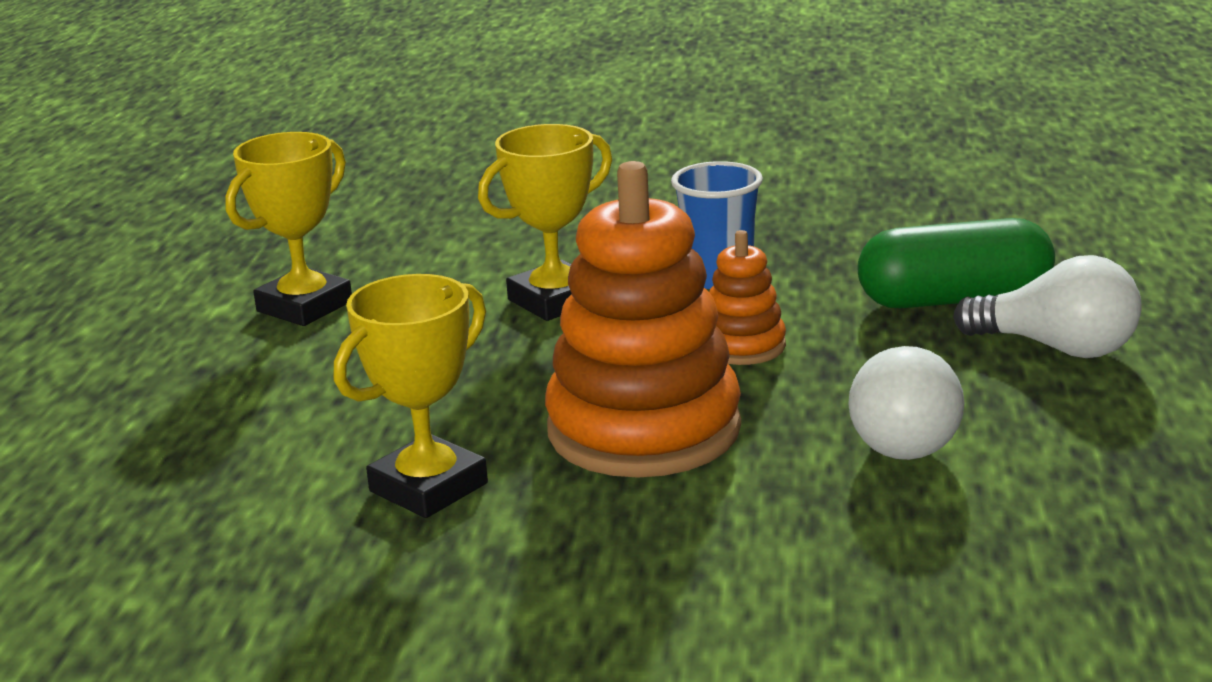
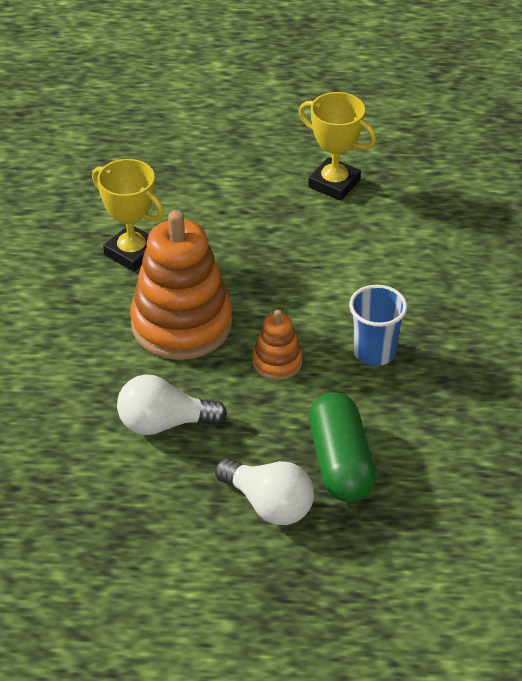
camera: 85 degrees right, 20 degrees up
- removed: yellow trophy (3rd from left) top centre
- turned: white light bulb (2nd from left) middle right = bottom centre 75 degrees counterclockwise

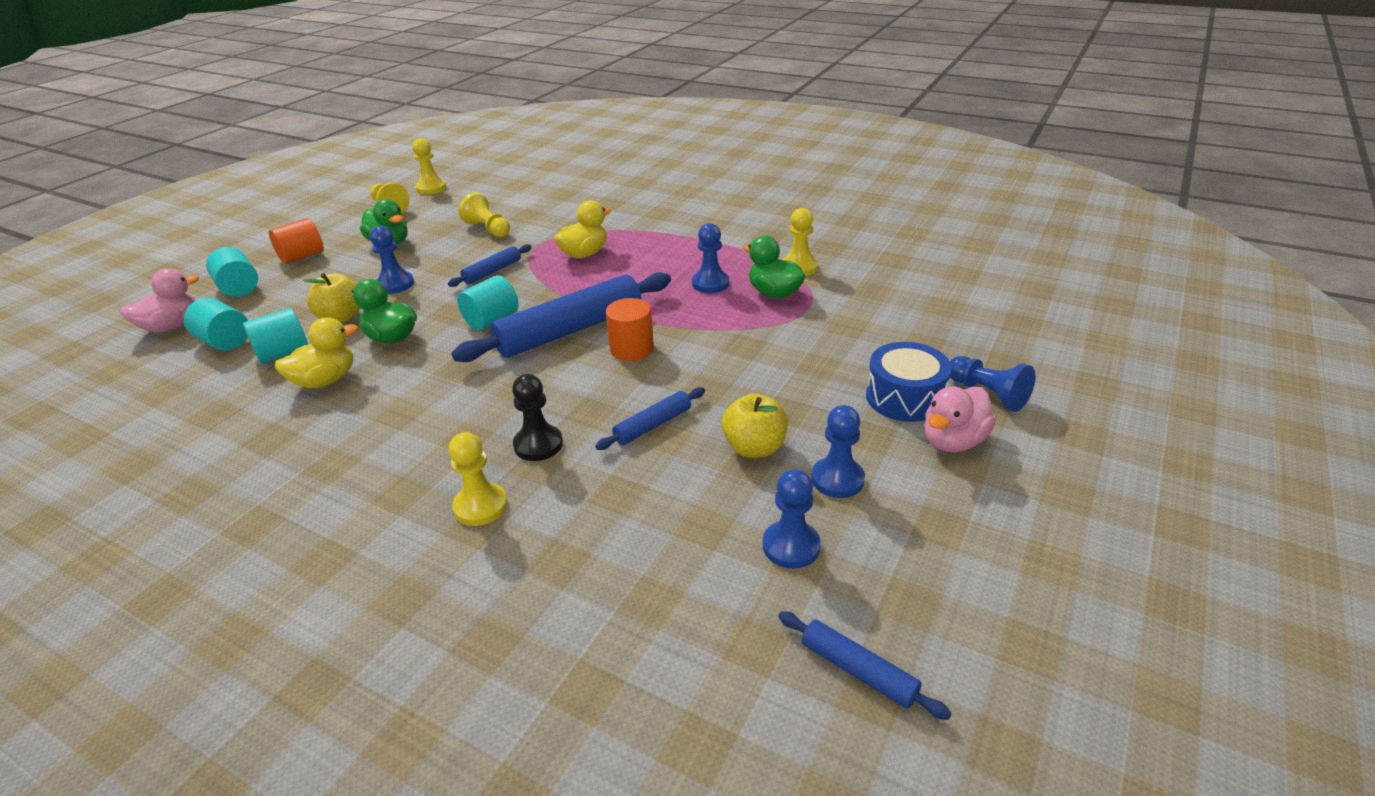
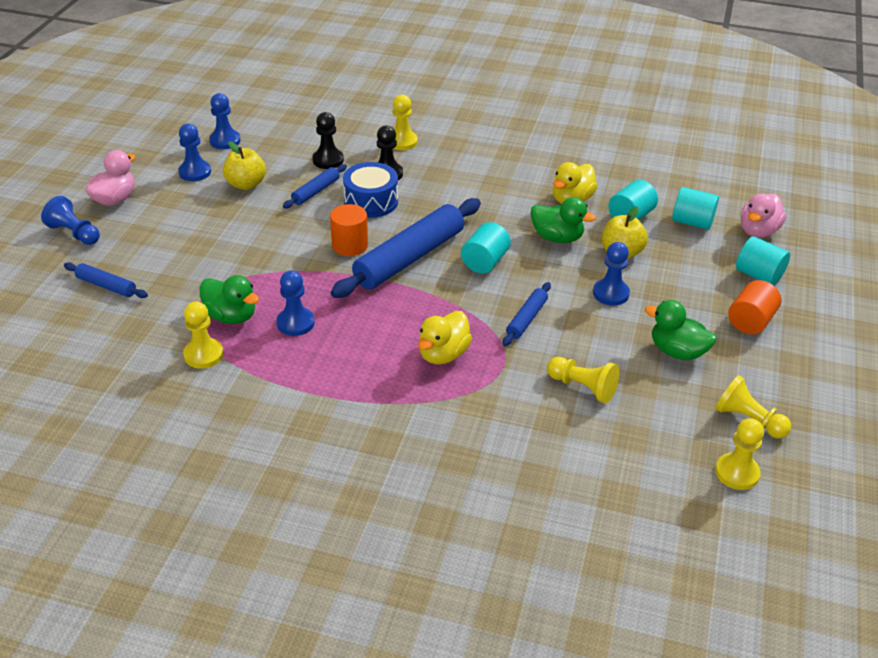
camera: 165 degrees right, 5 degrees up
- moved: blue drum centre to top centre
- moved: blue rolling pin (4th from left in the first image) bottom centre to blue rolling pin (1st from left) middle left
- added: black pawn (1st from left) top centre

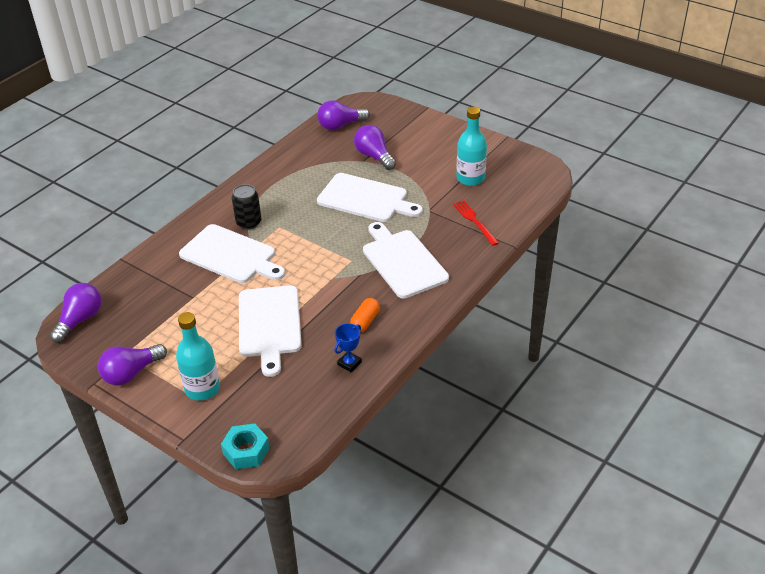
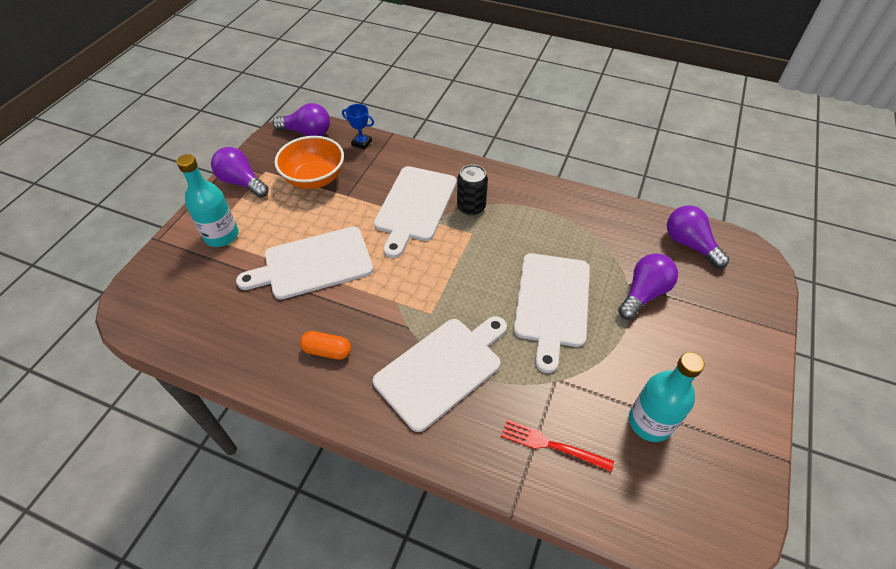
camera: 75 degrees right, 10 degrees up
- turned: red fork centre = bottom centre 120 degrees counterclockwise
- moved: blue trophy centre to top centre
- removed: turquoise nut bottom left
- added: orange bowl top centre

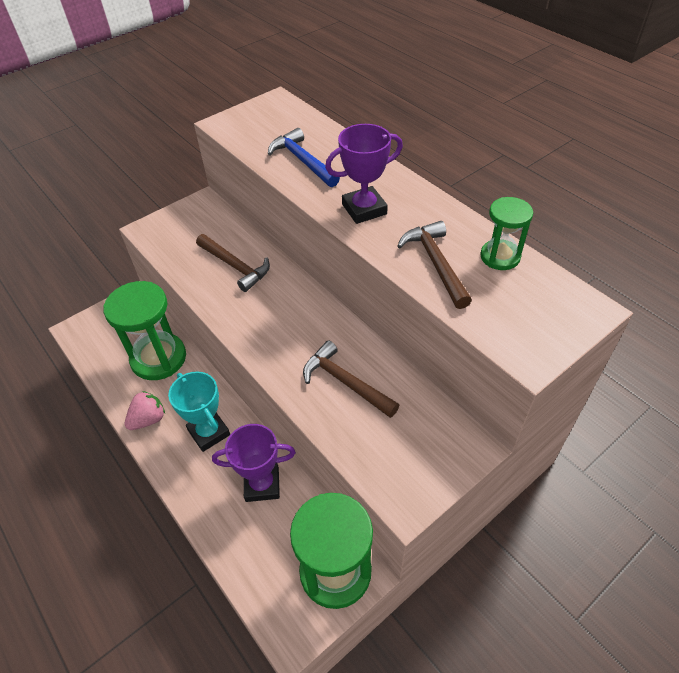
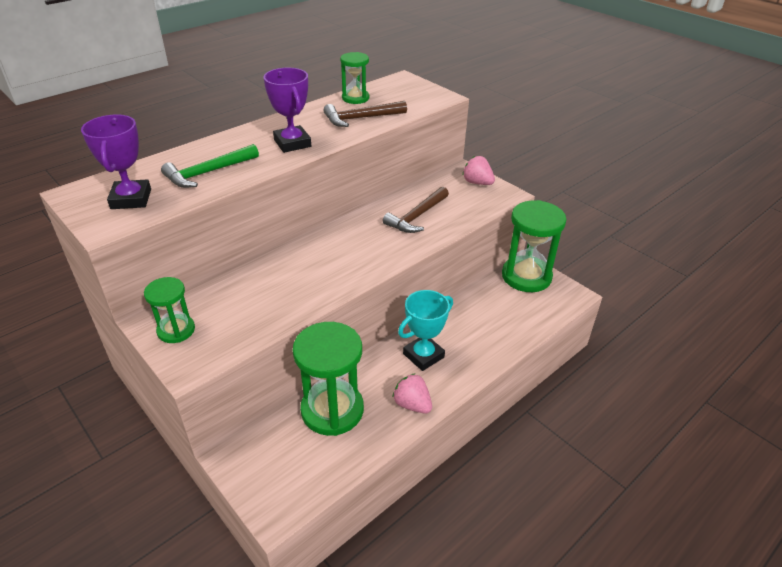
camera: 95 degrees left, 10 degrees down
- recoloured: blue hammer top centre to green hammer top left
- removed: brown hammer (1st from left) centre
- moved: purple trophy (1st from left) bottom centre to top left
- added: pink strawberry (2nd from left) top centre
- added: green hourglass (1st from left) middle left

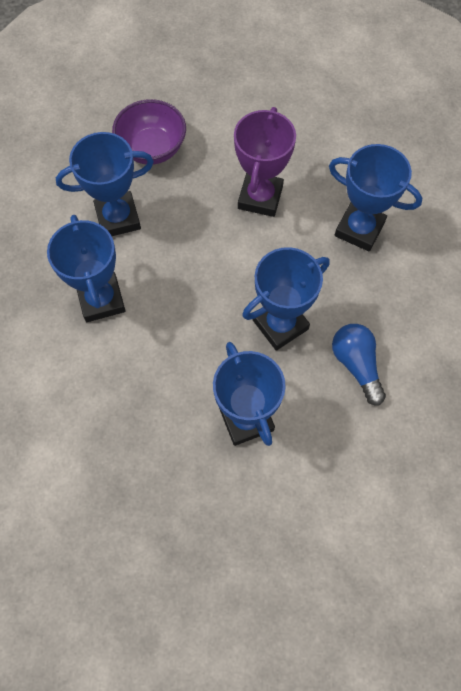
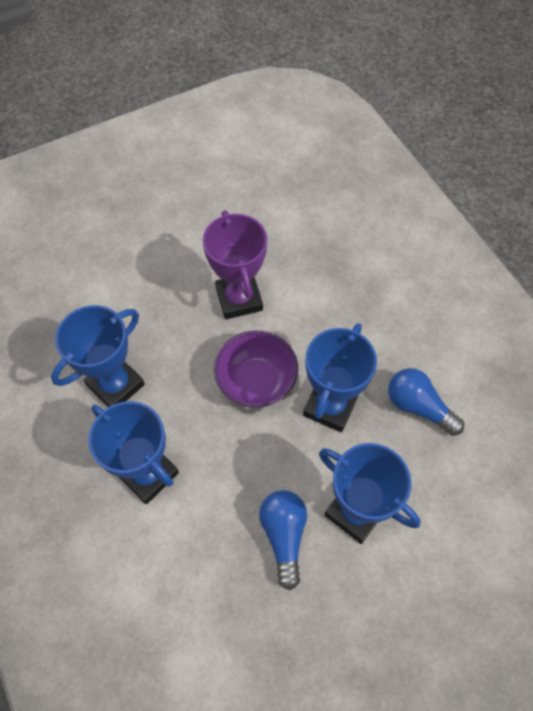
camera: 30 degrees left, 5 degrees down
- moved: purple bowl top left to centre
- removed: blue trophy (5th from left) top right
- added: blue light bulb (1st from left) bottom centre

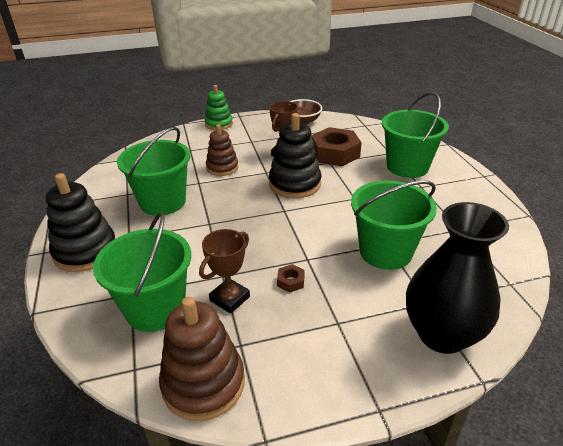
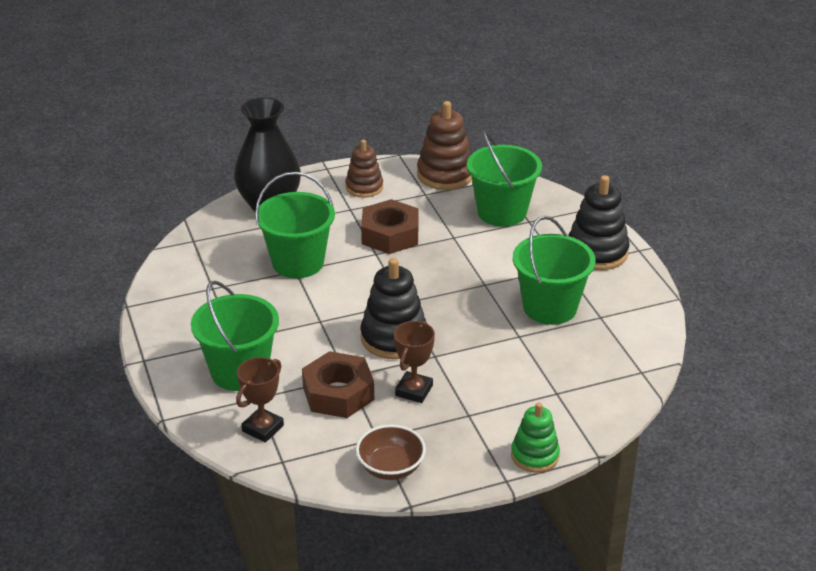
camera: 175 degrees right, 0 degrees up
- moved: brown stacking toy (2nd from left in the first image) centre to brown stacking toy (1st from left) top centre
- moved: brown trophy (1st from left) centre to bottom left
- resized: brown nut (1st from left in the first image) centre = centre x2.36

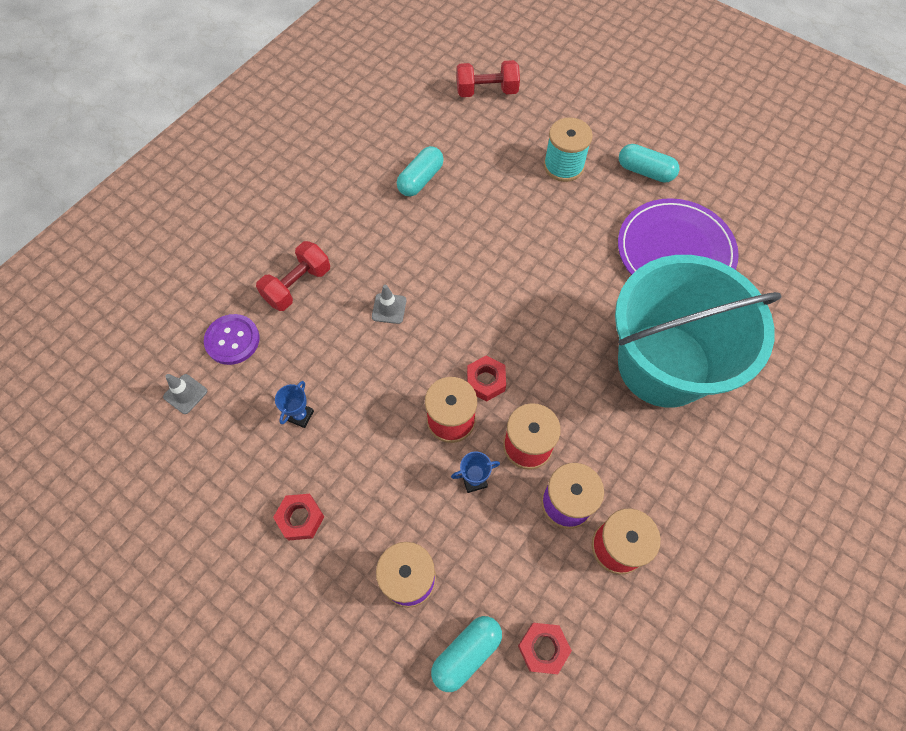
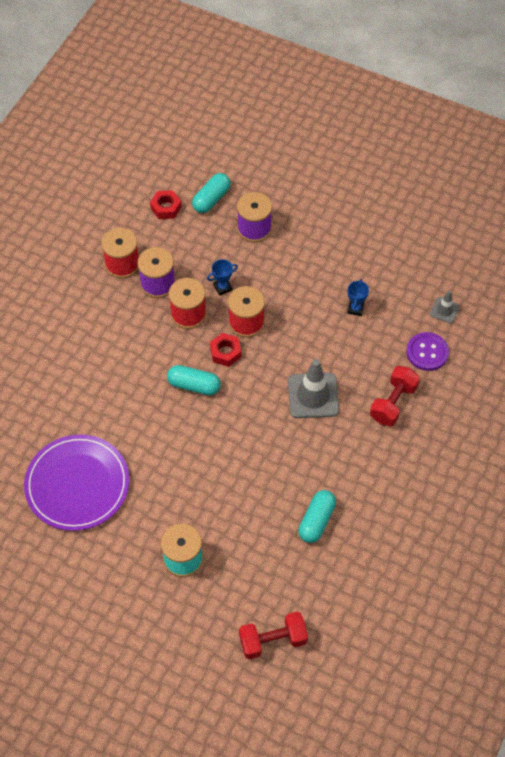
camera: 170 degrees right, 5 degrees down
- moved: turquoise capsule (3rd from left in the first image) top right to turquoise capsule (1st from left) centre
- removed: turquoise bucket middle right
- resized: grey traffic cone (2nd from left in the first image) centre = centre x1.90
- removed: red nut (1st from left) bottom left

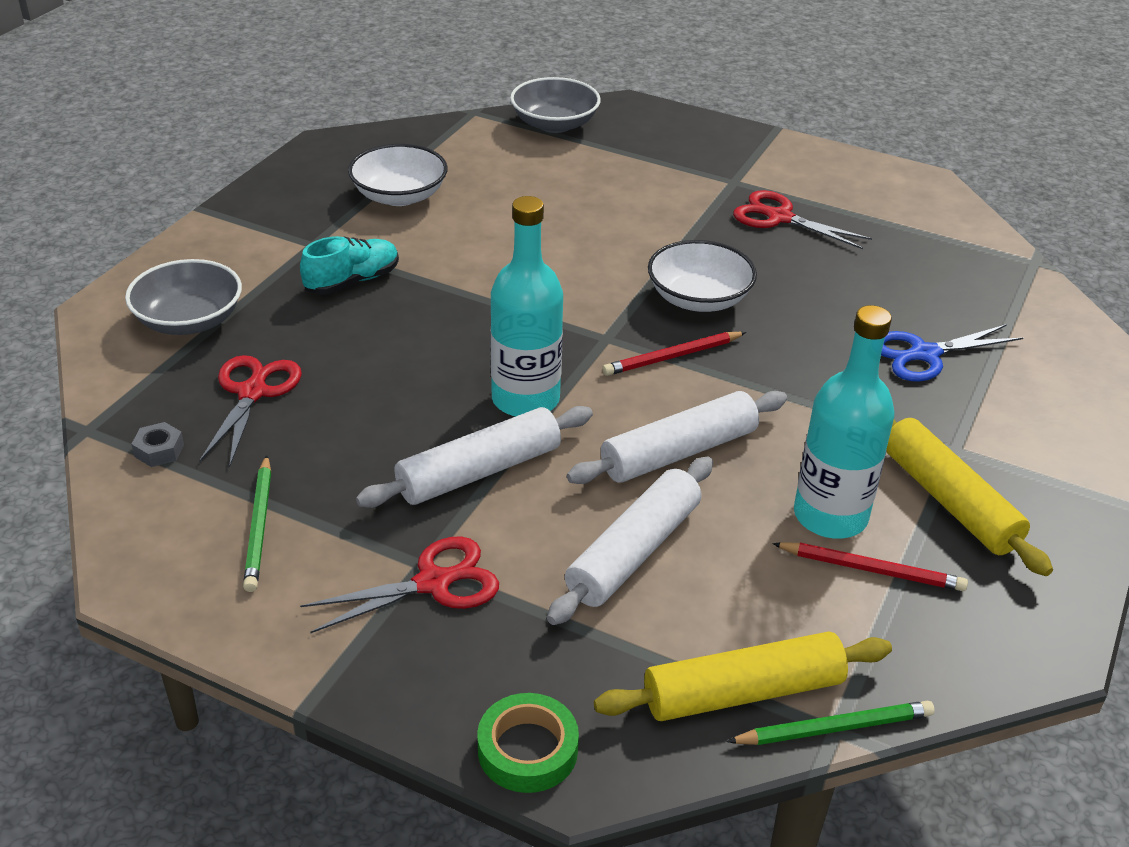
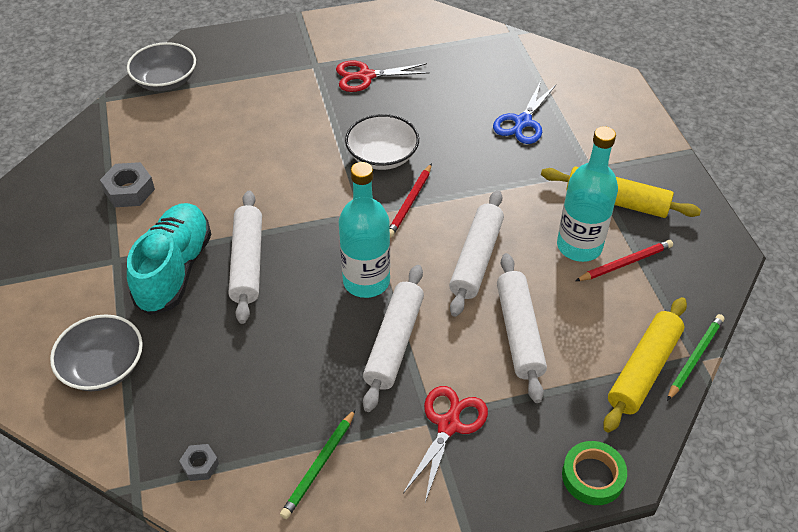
camera: 40 degrees left, 10 degrees up
- replaced: white bowl (1st from left) top centre to grey nut (1st from left) middle left
- resized: turquoise shoe top left = middle left x1.67
- removed: red scissors (1st from left) middle left
- turned: green pencil (1st from left) middle left = bottom centre 75 degrees clockwise
- added: white rolling pin (1st from left) middle left

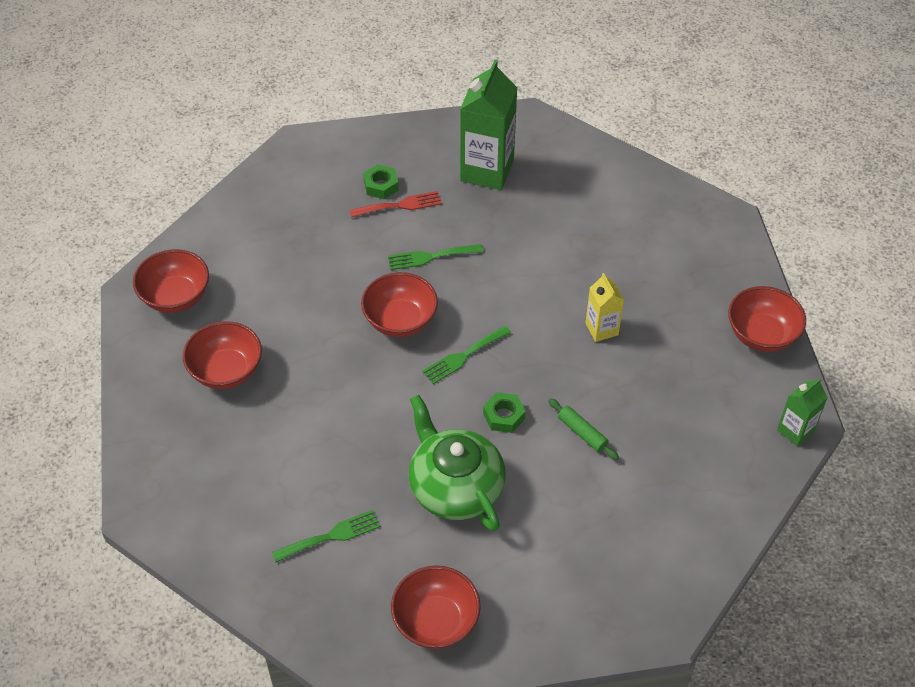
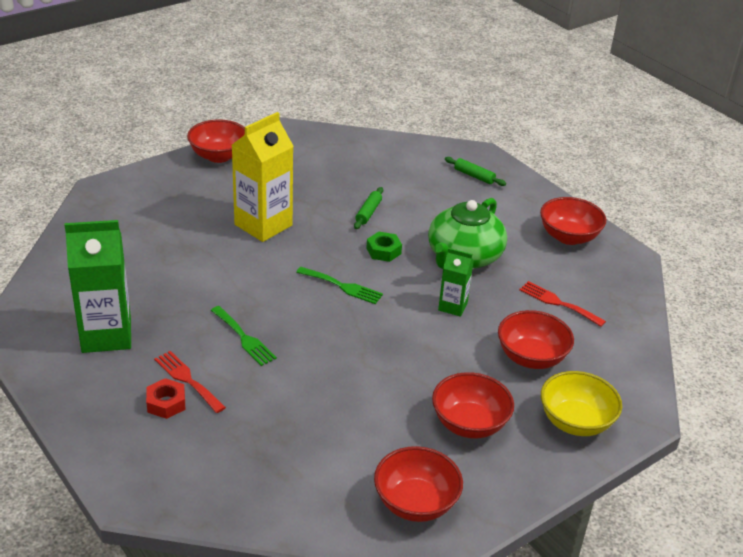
camera: 120 degrees left, 15 degrees down
- recoloured: green nut (1st from left) top centre to red nut bottom left
- moved: red bowl (3rd from left in the first image) centre to red bowl (4th from left) middle right
- resized: yellow carton centre = top centre x1.88
- moved: green carton (2nd from left) middle right to centre
- recoloured: green fork (1st from left) bottom centre to red fork (2nd from left) middle right
- added: green rolling pin (2nd from left) top centre
- added: yellow bowl bottom right

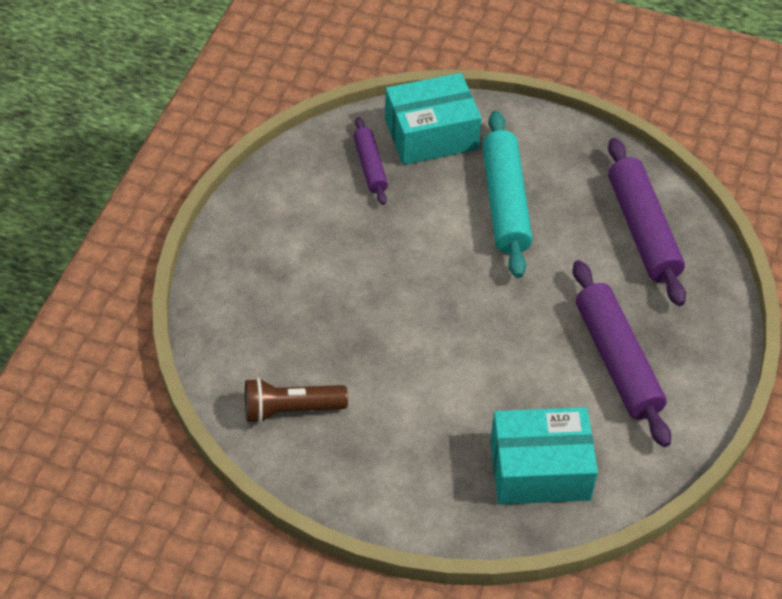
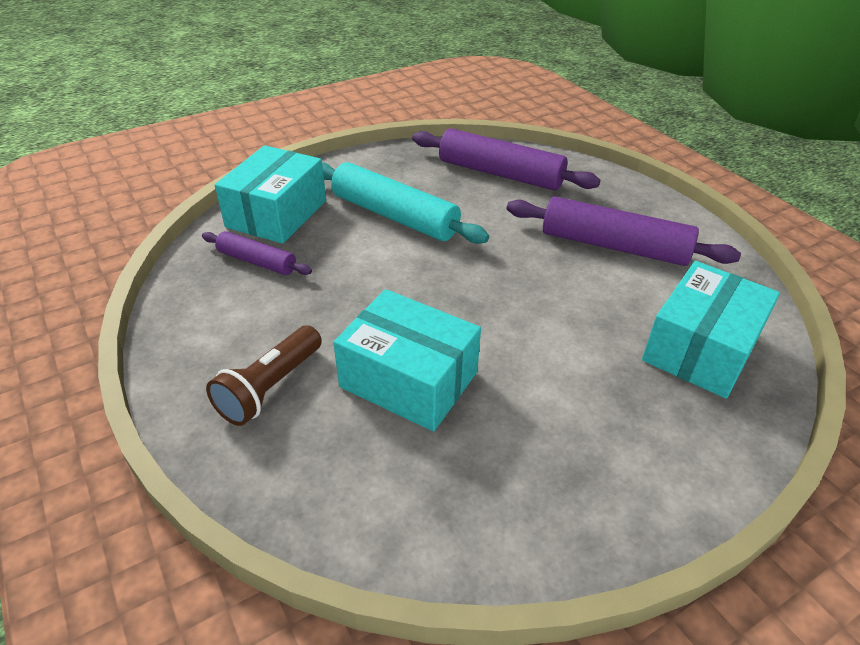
camera: 50 degrees left, 10 degrees down
- moved: brown flashlight bottom centre to middle left
- added: turquoise box (2nd from left) centre

